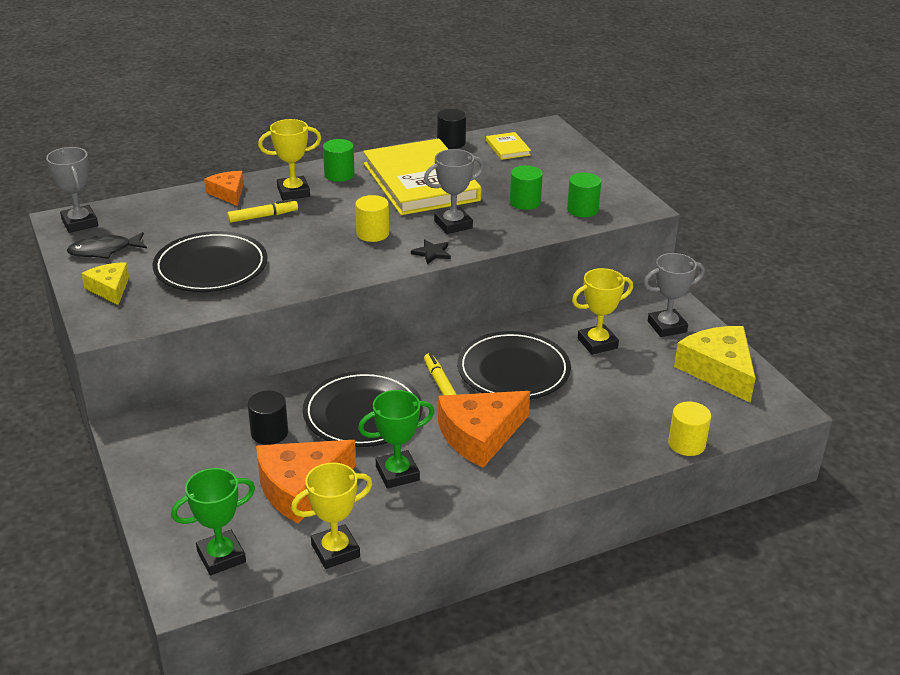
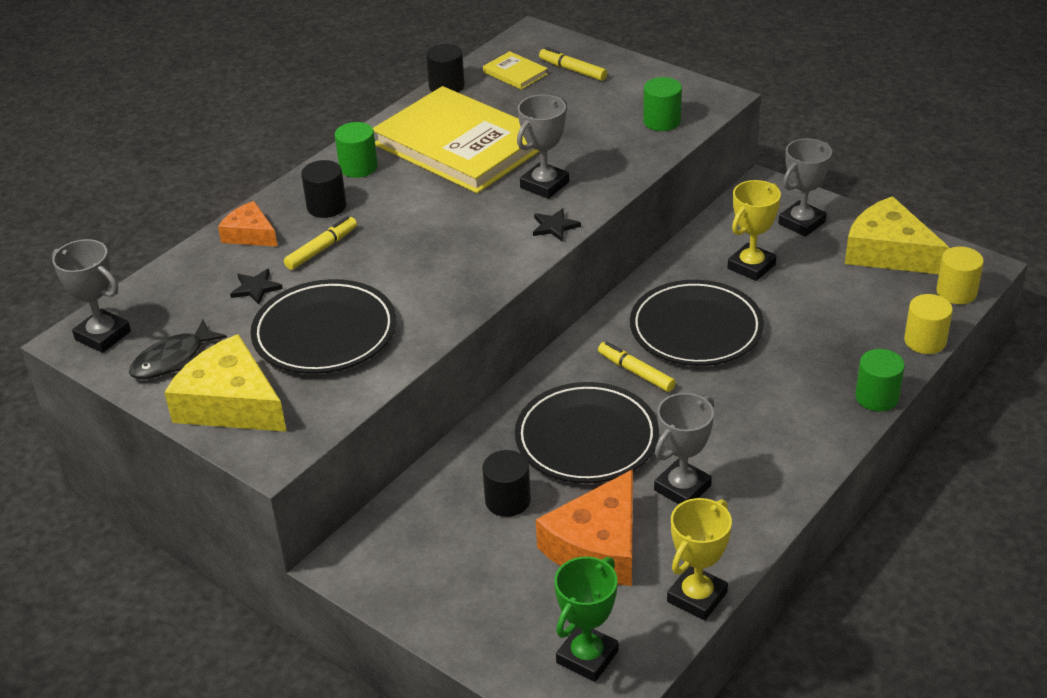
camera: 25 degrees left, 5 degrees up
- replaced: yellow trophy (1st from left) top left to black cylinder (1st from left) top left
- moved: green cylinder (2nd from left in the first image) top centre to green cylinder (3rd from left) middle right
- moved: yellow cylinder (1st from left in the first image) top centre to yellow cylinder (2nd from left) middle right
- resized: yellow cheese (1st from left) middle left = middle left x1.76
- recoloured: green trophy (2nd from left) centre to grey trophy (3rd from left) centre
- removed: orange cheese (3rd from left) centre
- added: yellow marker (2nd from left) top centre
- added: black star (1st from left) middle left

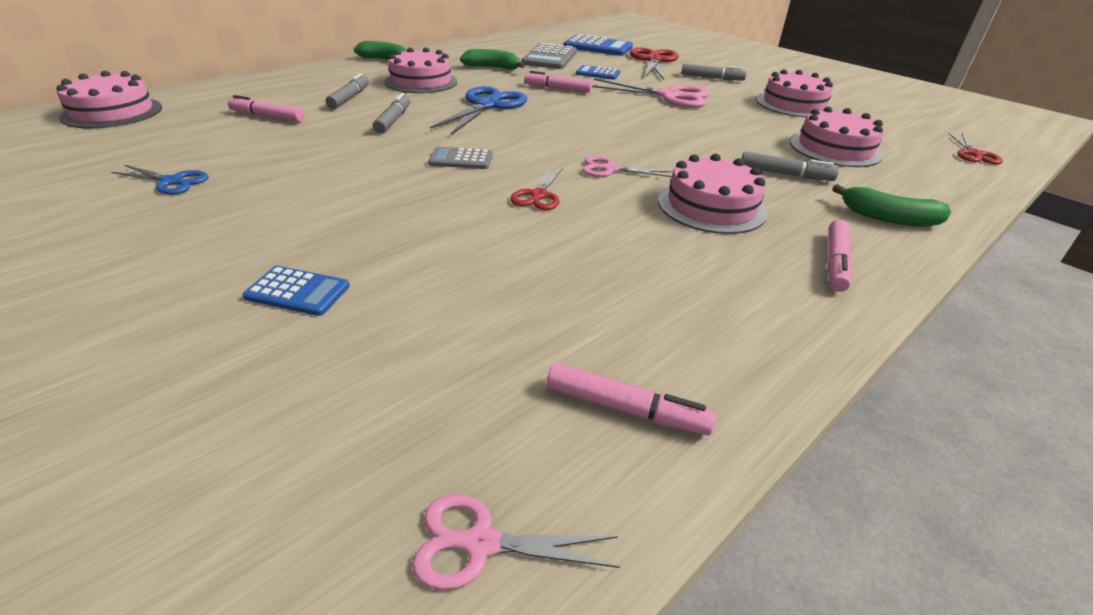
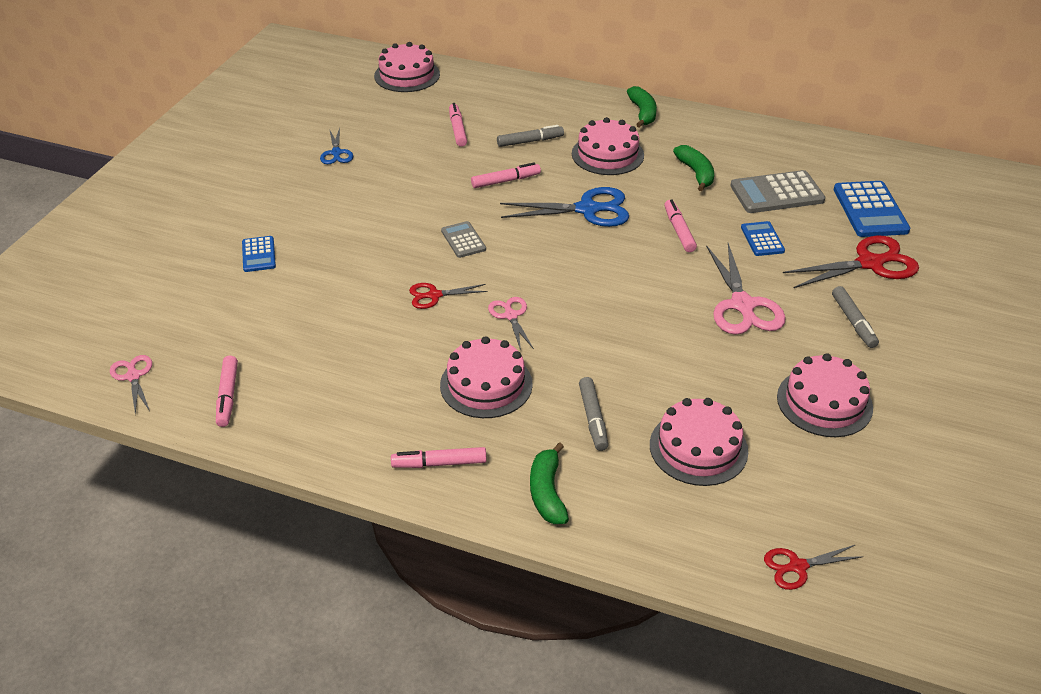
camera: 65 degrees right, 5 degrees up
- recoloured: grey marker (2nd from left) top centre to pink marker (4th from left) top centre

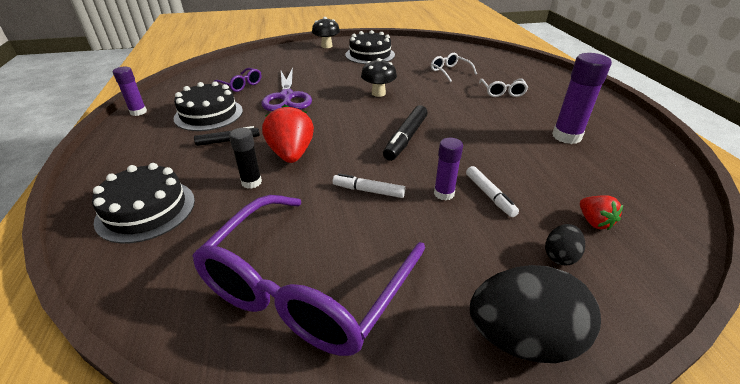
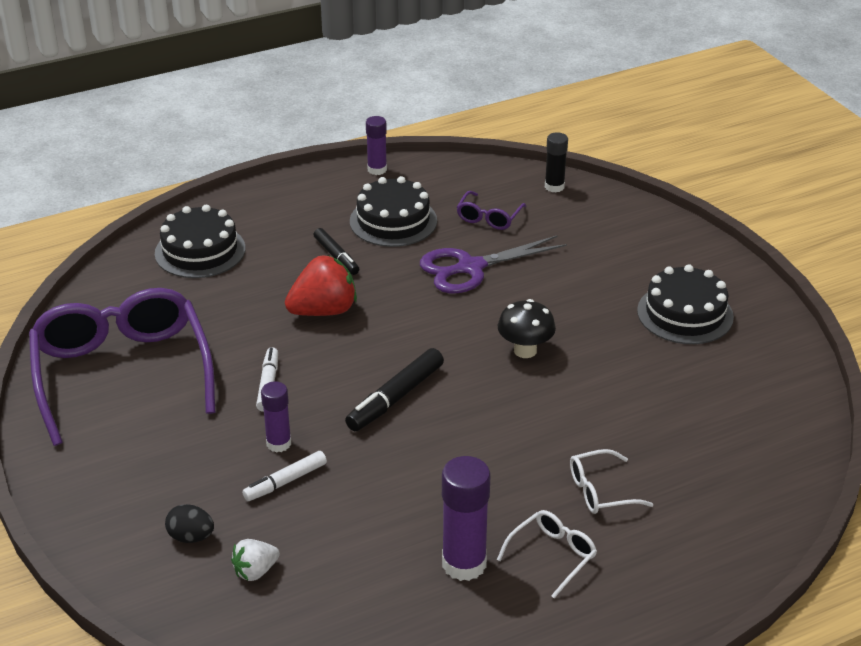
camera: 75 degrees right, 0 degrees up
- removed: black mushroom (1st from left) top centre
- moved: white glasses (1st from left) top centre to bottom centre
- turned: black marker (2nd from left) centre = centre 60 degrees counterclockwise
- moved: black glue stick middle left to top centre
- turned: purple glasses (2nd from left in the first image) bottom centre = middle left 60 degrees clockwise
- recoloured: red strawberry (2nd from left) middle right to white strawberry bottom left
- removed: black egg (1st from left) bottom right

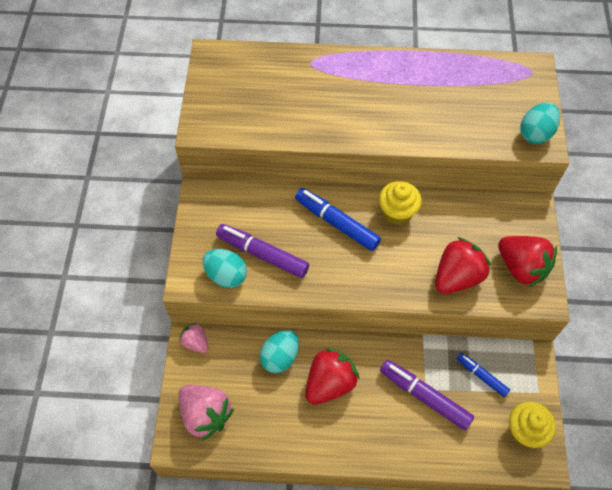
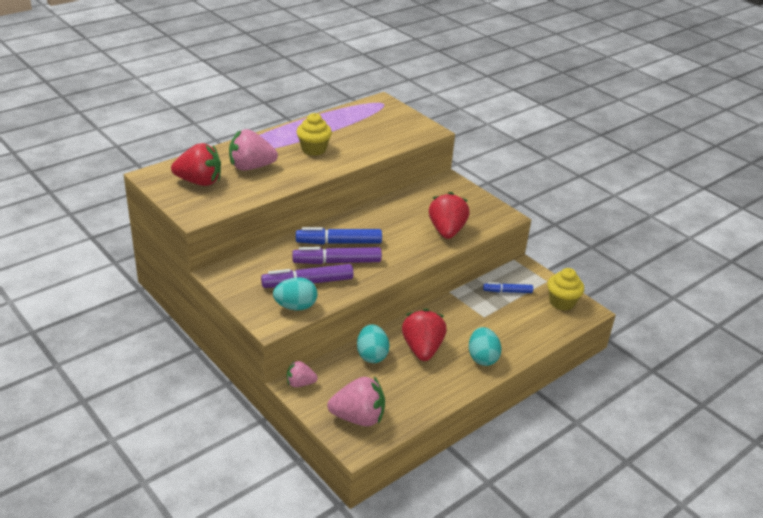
camera: 45 degrees left, 25 degrees down
- moved: turquoise egg (3rd from left) top right to bottom centre
- moved: yellow cupcake (1st from left) centre to top centre
- moved: red strawberry (3rd from left in the first image) middle right to red strawberry (1st from left) top left
- moved: purple marker (2nd from left) bottom right to centre
- added: pink strawberry (1st from left) top left

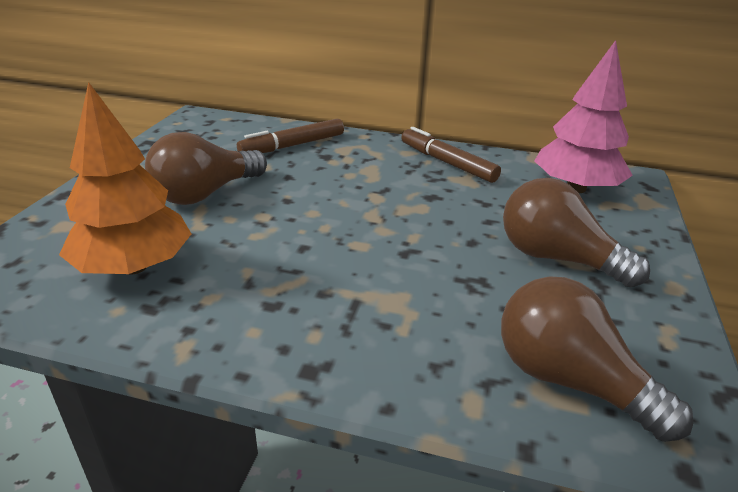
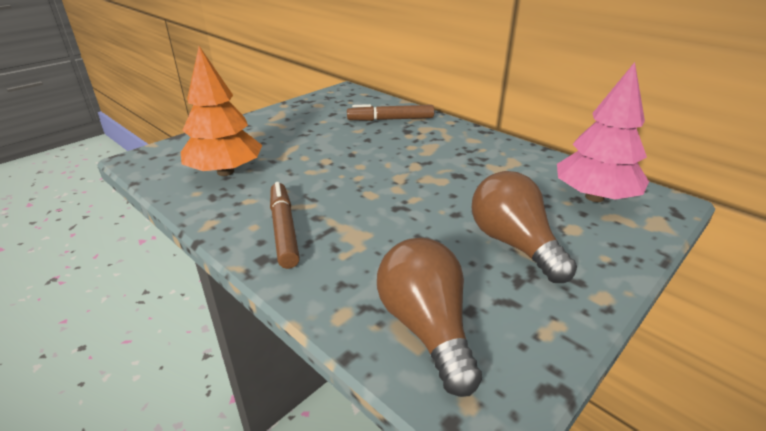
camera: 30 degrees right, 0 degrees up
- moved: brown marker (2nd from left in the first image) top centre to brown marker (1st from left) centre
- removed: brown light bulb (1st from left) middle left

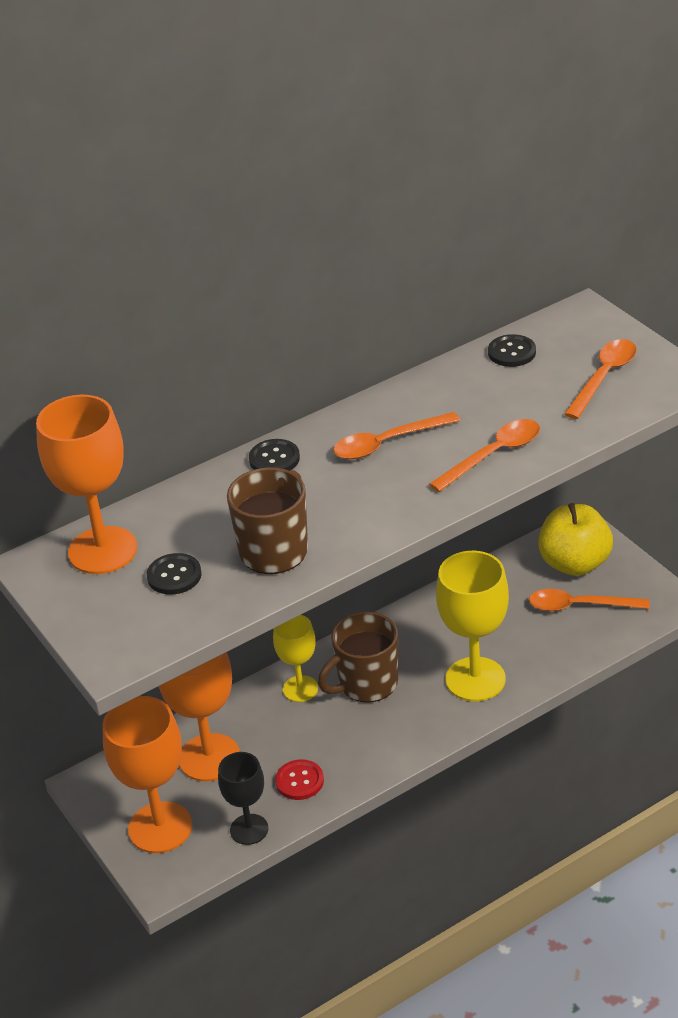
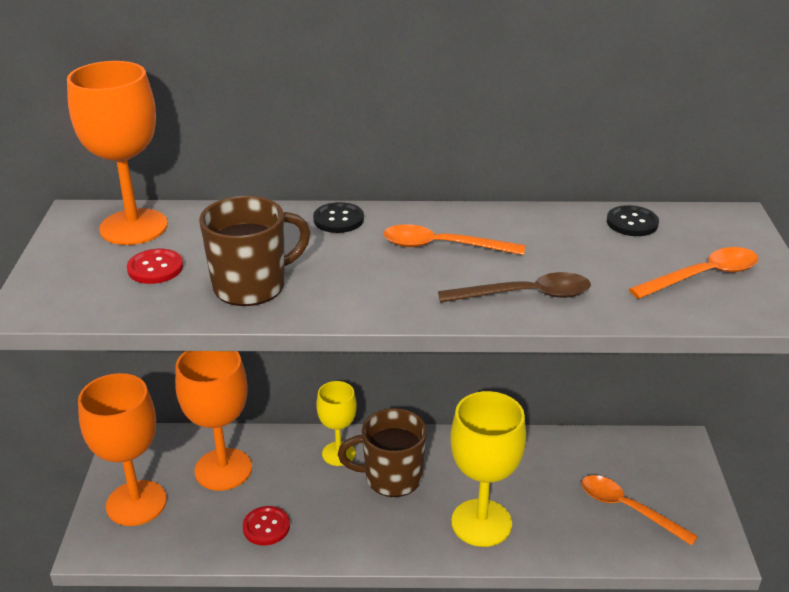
camera: 30 degrees right, 5 degrees down
- recoloured: orange spoon (2nd from left) middle right to brown spoon centre
- removed: yellow apple middle right
- recoloured: black button (1st from left) middle left to red button (1st from left) middle left
- removed: black goblet bottom centre

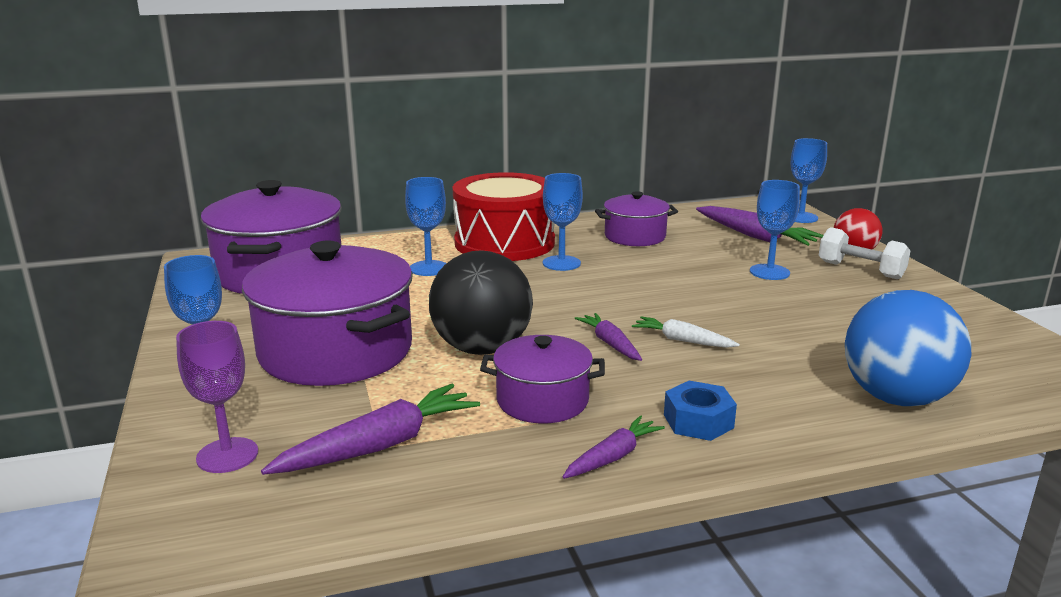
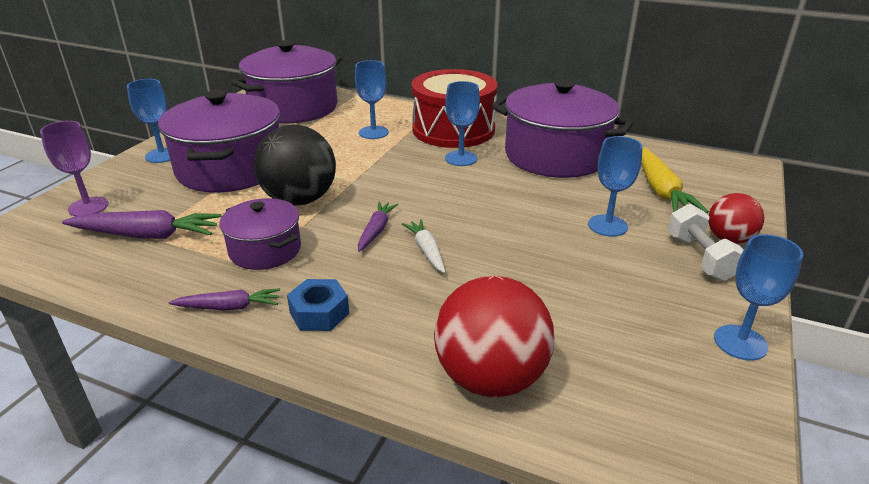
camera: 40 degrees right, 10 degrees up
- moved: blue goblet (5th from left) top right to middle right
- resized: purple pot (4th from left) centre = top centre x1.83
- recoloured: purple carrot (4th from left) middle right to yellow carrot middle right
- recoloured: blue ball middle right to red ball (1st from left) bottom centre

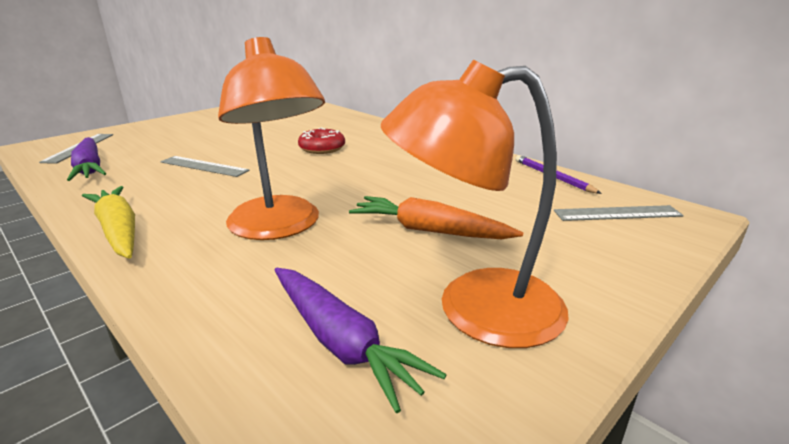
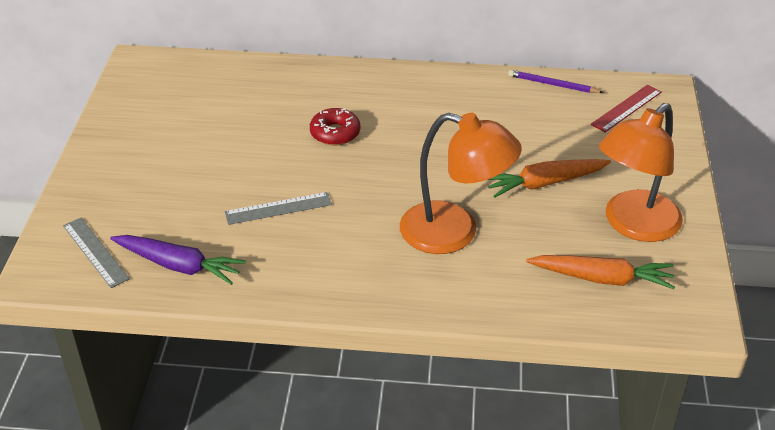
camera: 40 degrees left, 15 degrees up
- removed: yellow carrot middle left
- recoloured: grey ruler (3rd from left) middle right to red ruler top right
- recoloured: purple carrot (2nd from left) bottom centre to orange carrot (2nd from left) middle right

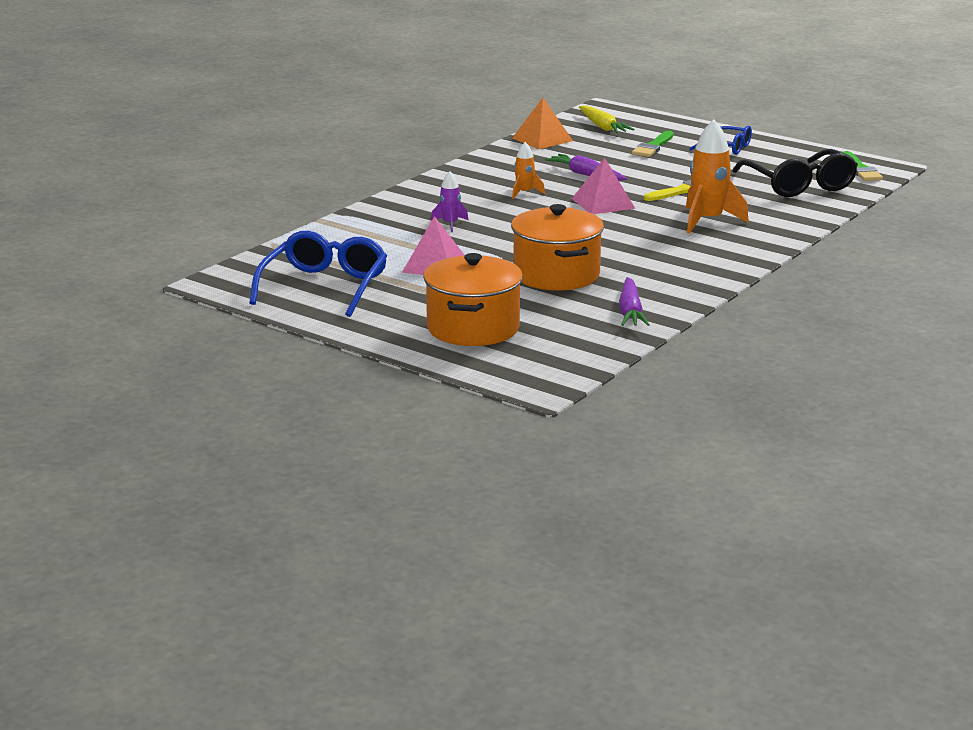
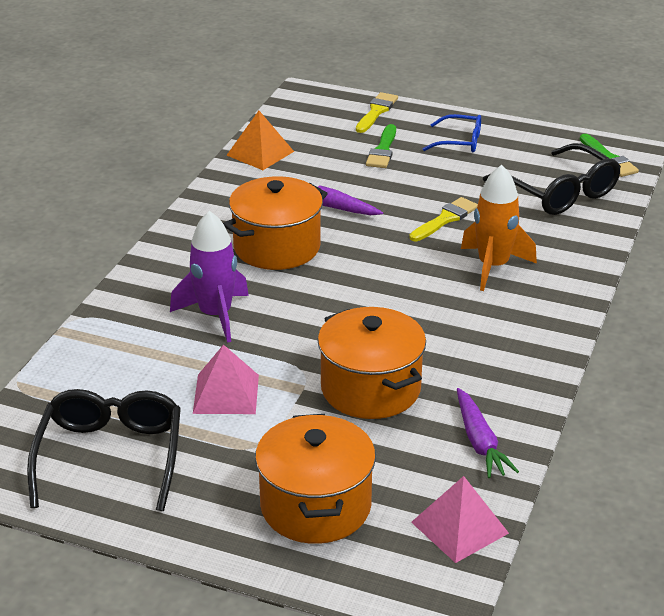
camera: 15 degrees left, 10 degrees up
- removed: yellow carrot top centre
- replaced: orange rocket (1st from left) top centre to orange pot (1st from left) centre
- moved: pink pyramid (2nd from left) top centre to bottom right
- resized: purple rocket top centre = middle left x1.89
- recoloured: blue glasses (1st from left) middle left to black glasses (1st from left) bottom left
- added: yellow brush (1st from left) top centre

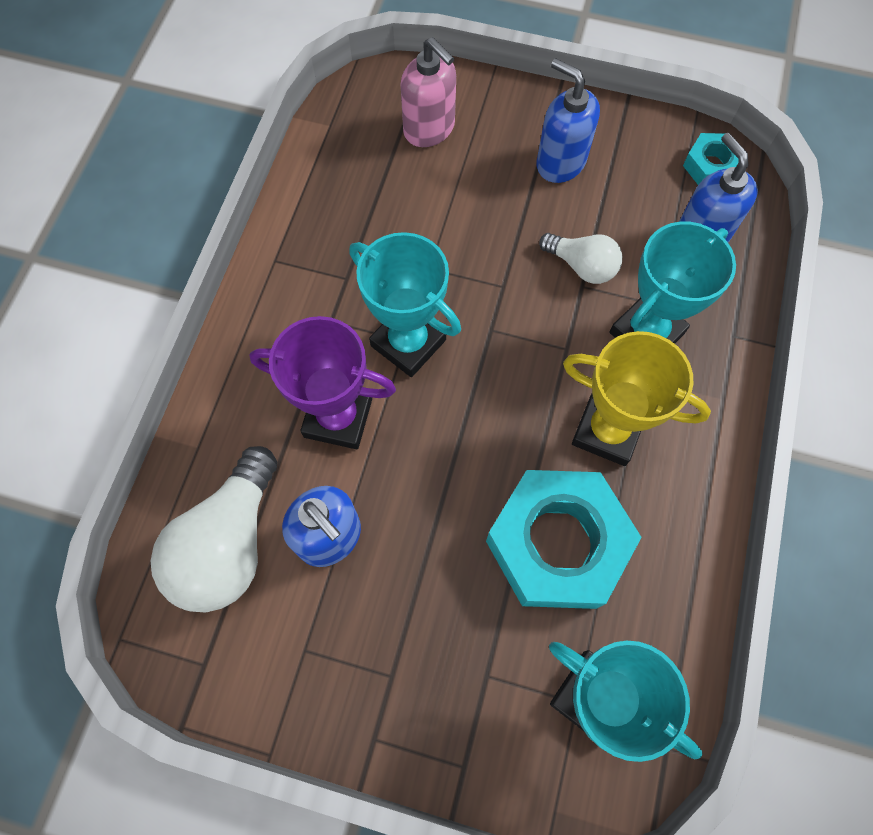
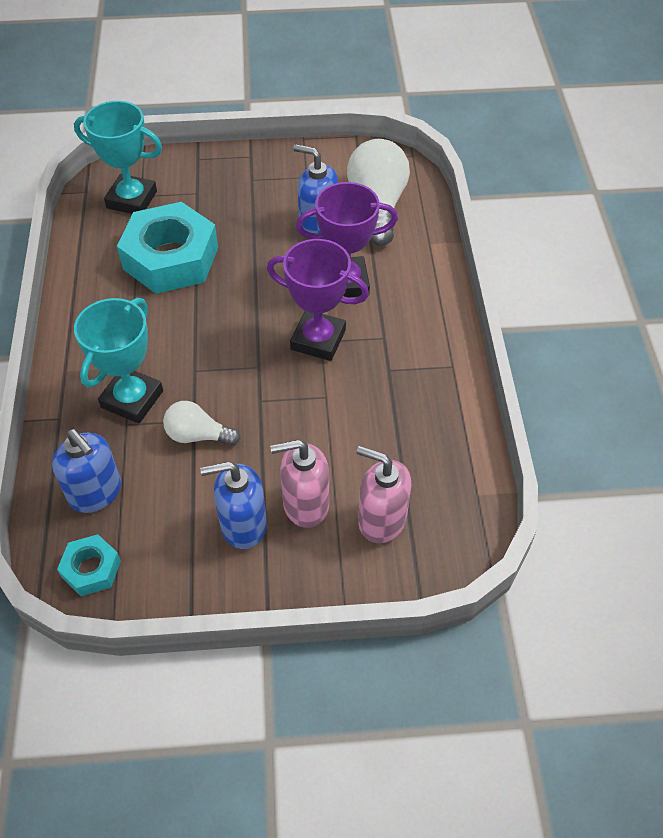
camera: 160 degrees right, 15 degrees down
- turned: blue soap dispenser (2nd from left) top centre = centre 150 degrees clockwise
- recoloured: turquoise trophy (1st from left) centre to purple trophy (1st from left) centre
- removed: yellow trophy middle right
- added: pink soap dispenser (1st from left) centre

